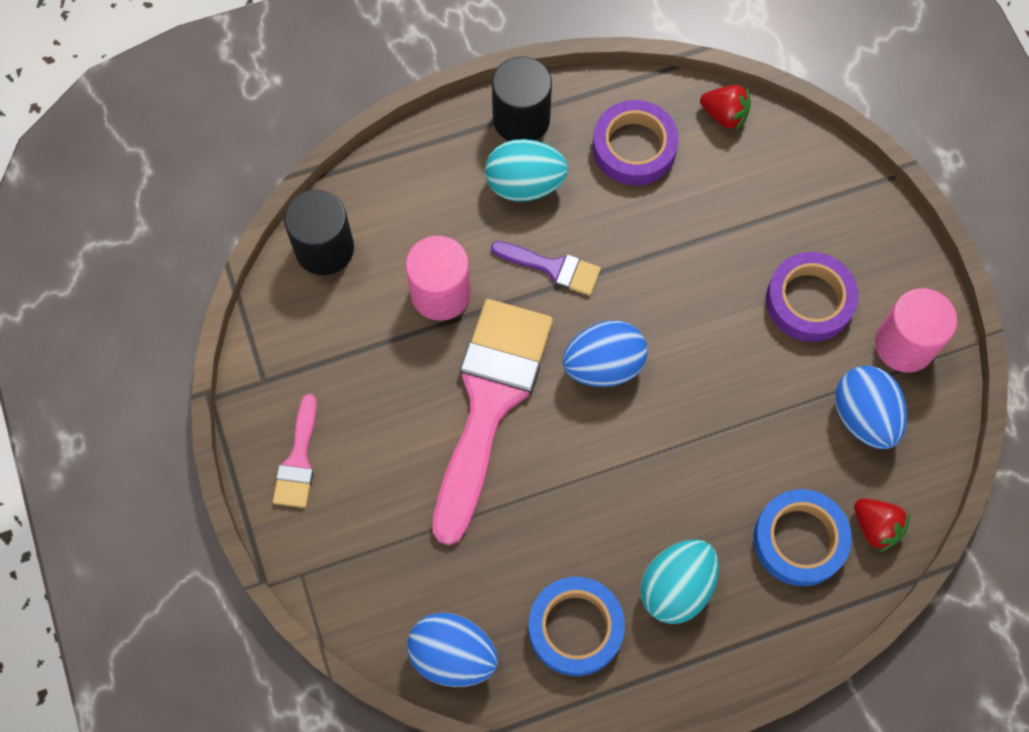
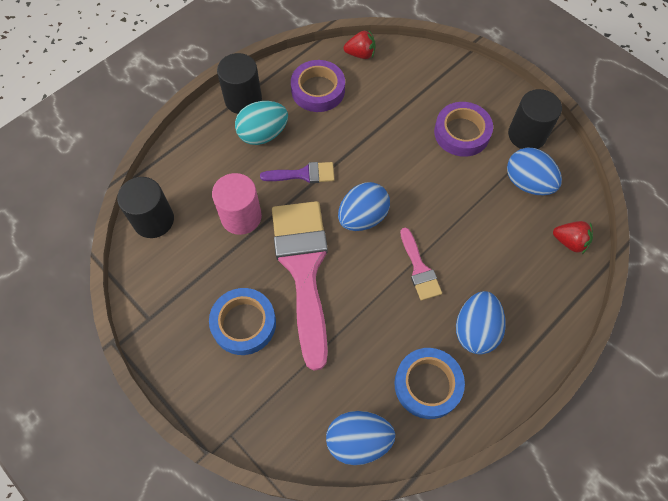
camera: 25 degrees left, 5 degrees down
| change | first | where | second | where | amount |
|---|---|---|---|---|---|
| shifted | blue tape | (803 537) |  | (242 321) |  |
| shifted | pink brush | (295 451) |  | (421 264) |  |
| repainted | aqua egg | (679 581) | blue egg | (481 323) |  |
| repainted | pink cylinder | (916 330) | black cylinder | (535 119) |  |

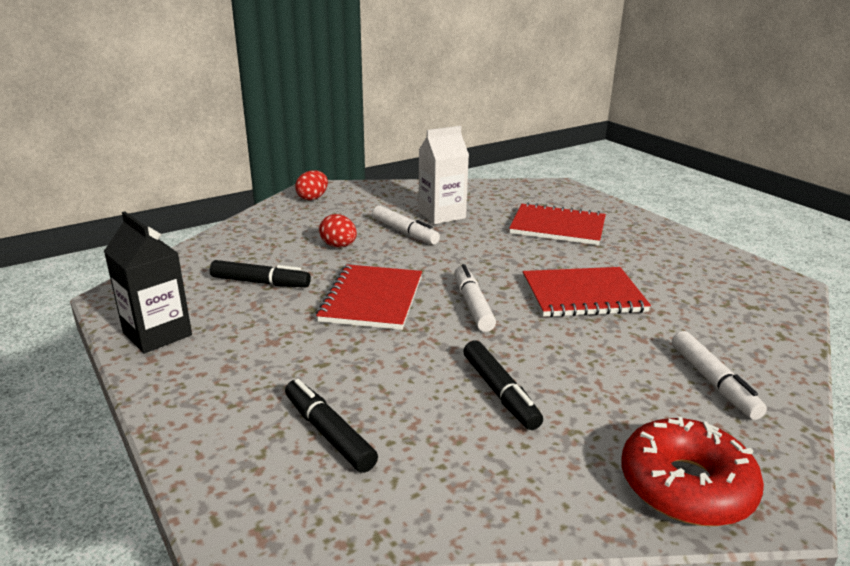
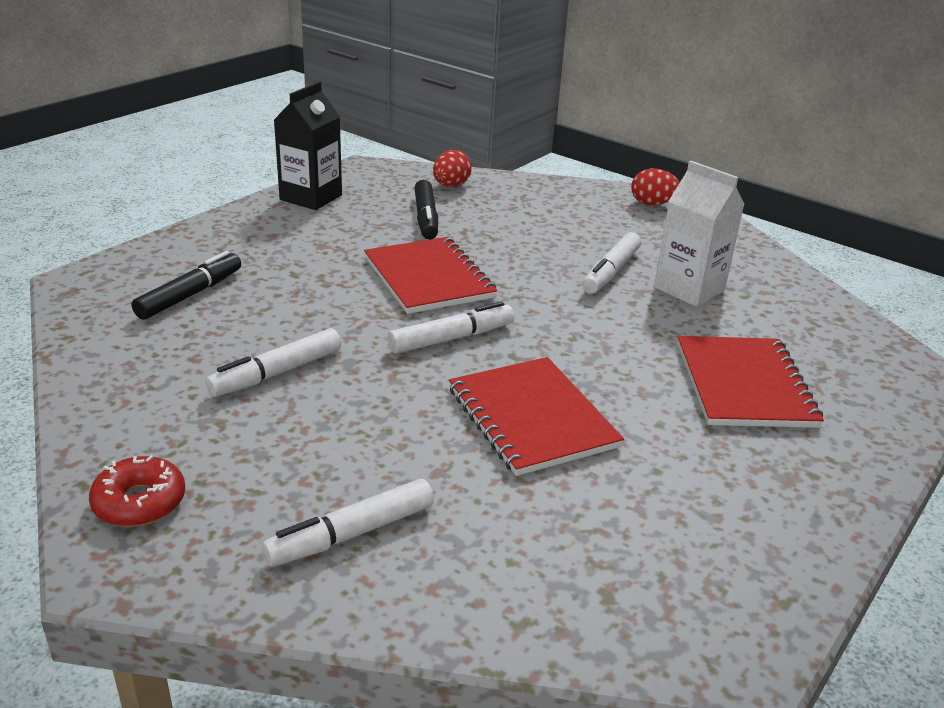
camera: 70 degrees right, 5 degrees up
| change | first | where | second | where | amount |
|---|---|---|---|---|---|
| scaled | red donut | (692 471) |  | (137 491) | x0.62 |
| repainted | black marker | (503 385) | pure white marker | (273 362) |  |
| rotated | red exercise book | (369 297) |  | (430 275) | 75 degrees clockwise |
| shifted | red egg | (338 231) |  | (452 168) |  |

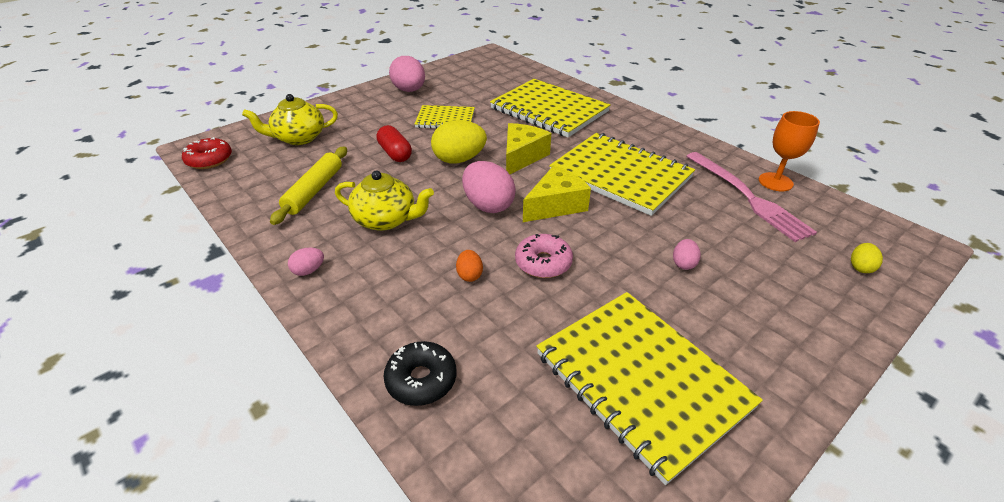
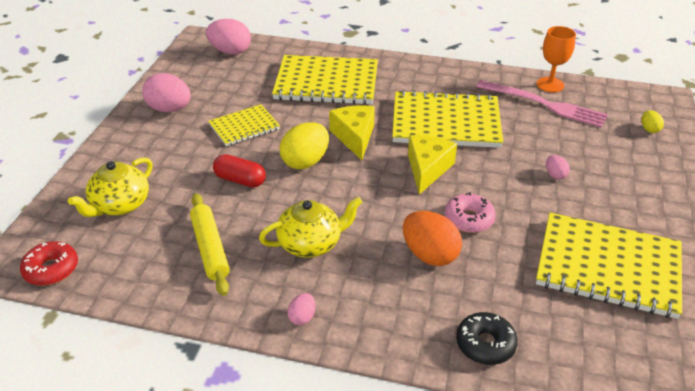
camera: 35 degrees left, 0 degrees up
| change | first | where | second | where | amount |
|---|---|---|---|---|---|
| shifted | pink egg | (489 187) |  | (228 37) |  |
| scaled | orange-coloured egg | (469 266) |  | (432 238) | x2.03 |

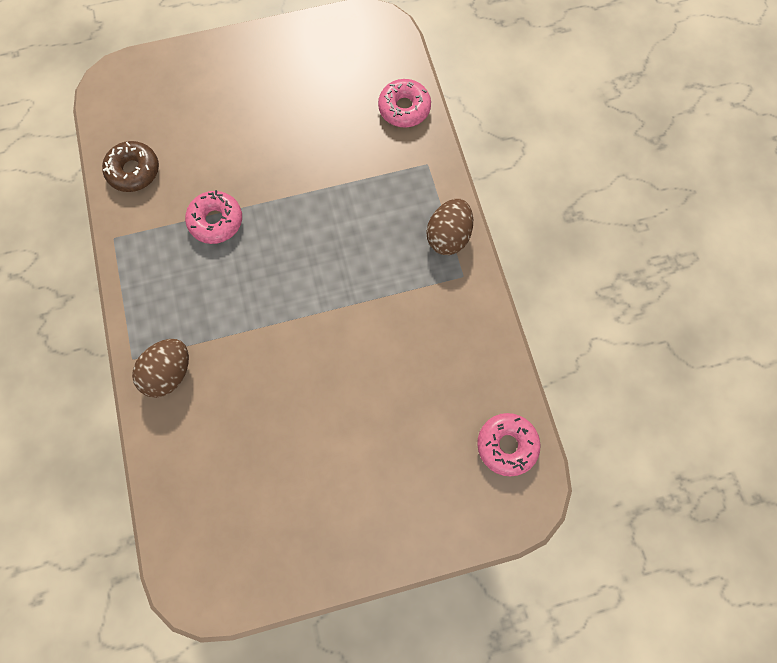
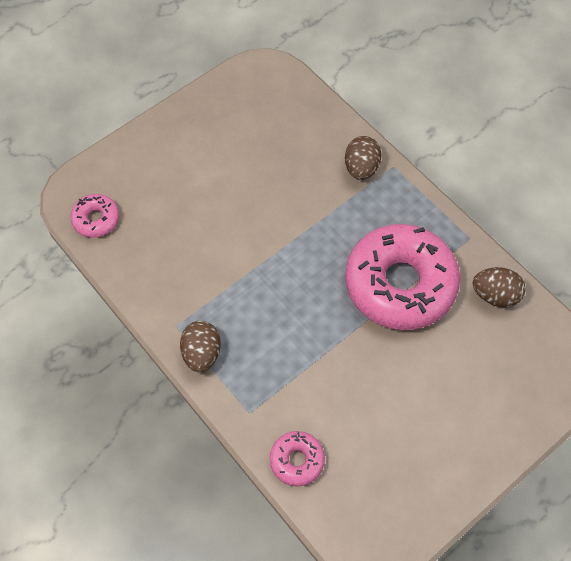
camera: 155 degrees right, 10 degrees down
| change | first | where | second | where | amount |
|---|---|---|---|---|---|
| scaled | pink donut | (213 217) |  | (402 277) | x2.25 |
| swapped | dark brown donut | (130 166) | dark brown egg | (499 287) |  |

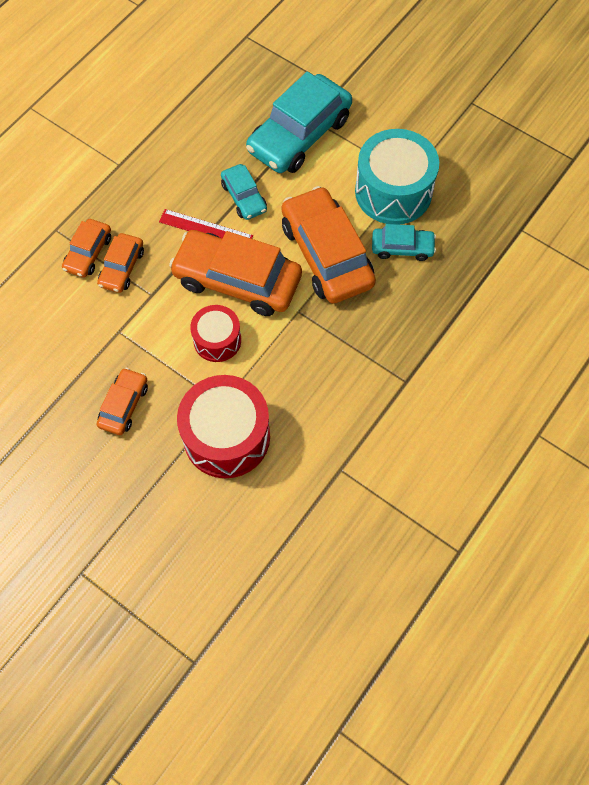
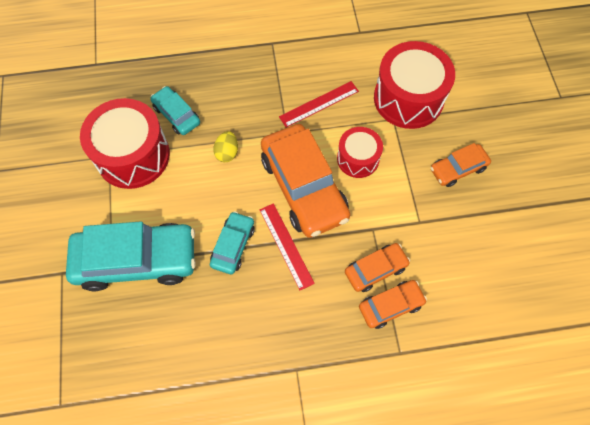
camera: 135 degrees left, 0 degrees up
| change | first | where | second | where | amount |
|---|---|---|---|---|---|
| repainted | aqua drum | (397 176) | red drum | (125 143) |  |
| swapped | orange-coloured car | (329 245) | yellow egg | (225 146) |  |
| new |  |  | red measuring stick | (319 104) |  |

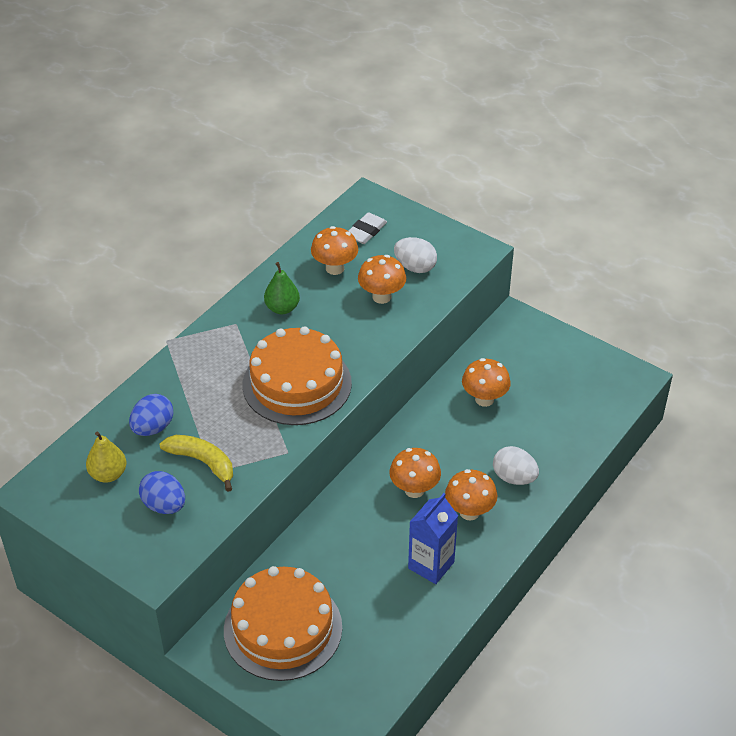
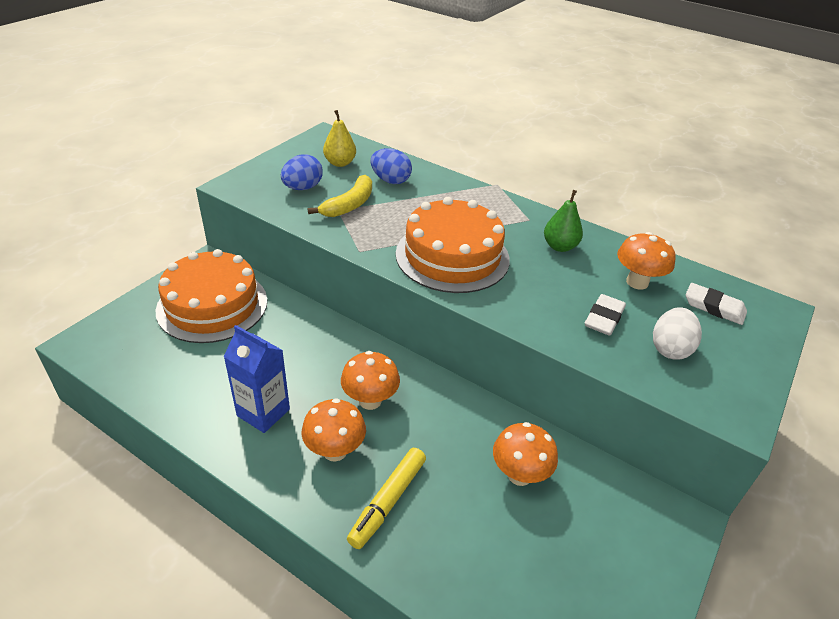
camera: 85 degrees right, 5 degrees down
| change | first | where | second | where | amount |
|---|---|---|---|---|---|
| swapped | pure white egg | (516 465) | yellow marker | (386 498) |  |
| swapped | orange-coloured mushroom | (382 279) | pure white eraser | (605 314) |  |

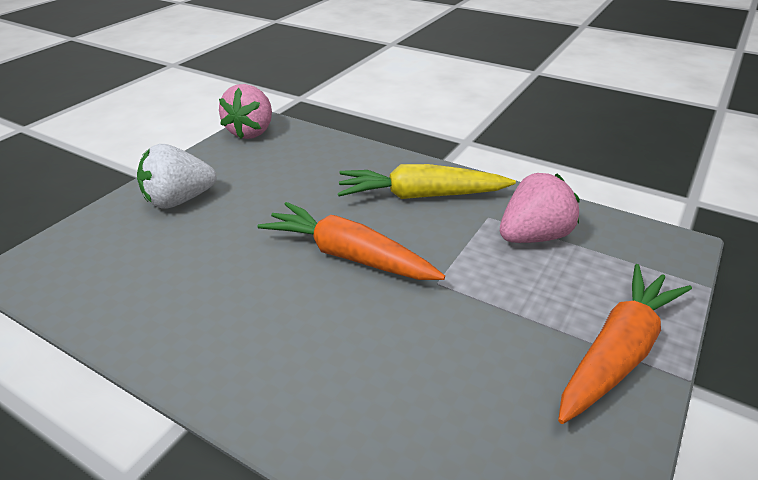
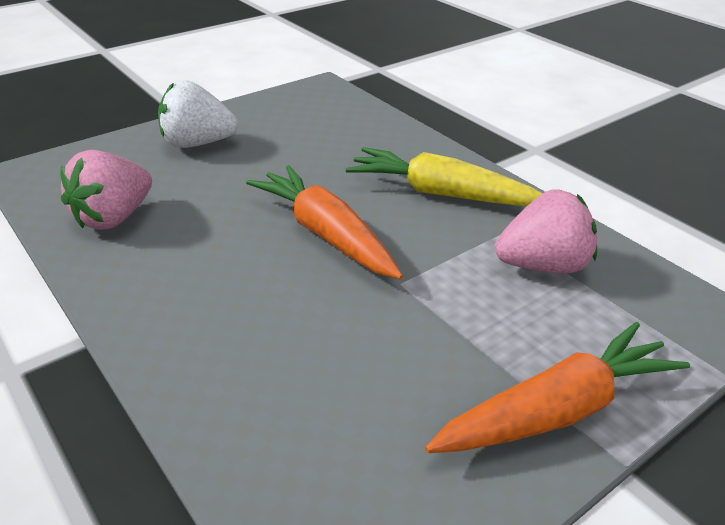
camera: 20 degrees right, 0 degrees up
| change | first | where | second | where | amount |
|---|---|---|---|---|---|
| shifted | pink berry | (245 111) |  | (106 190) |  |

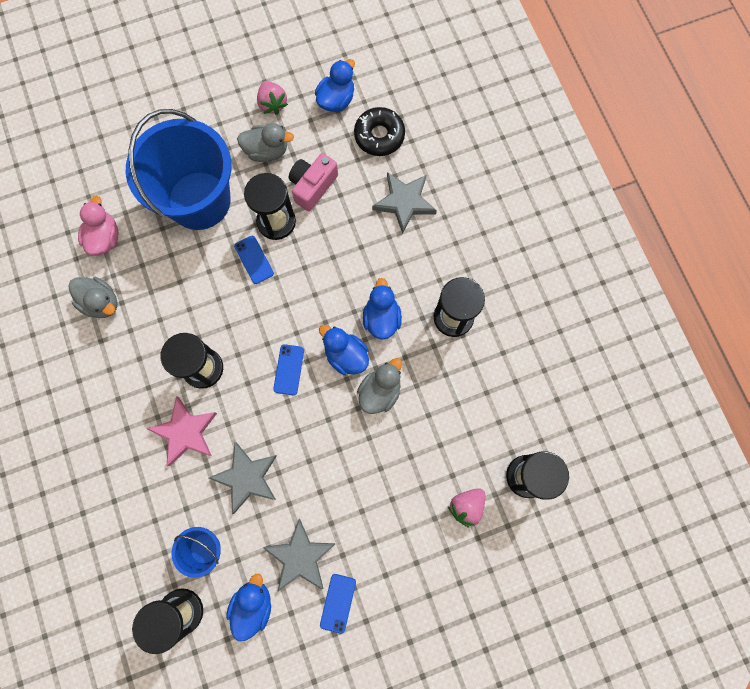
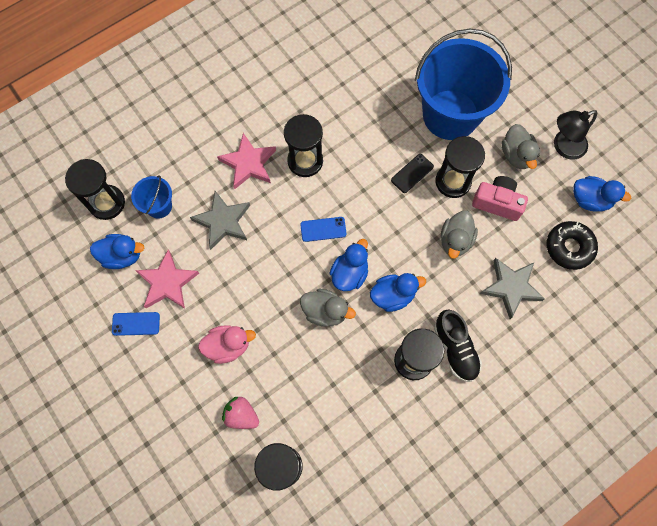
camera: 75 degrees right, 5 degrees down
| change | first | where | second | where | amount |
|---|---|---|---|---|---|
| repainted | grey five-pointed star | (299 555) | pink five-pointed star | (167 279) |  |
| shifted | pink toy duck | (98 226) |  | (227 344) |  |
| repainted | blue phone | (254 260) | black phone | (412 173) |  |
| new |  |  | black sneaker | (458 345) |  |
| shifted | grey toy duck | (93 297) |  | (459 235) |  |
| swapped | pink berry | (272 98) | black reading lamp | (575 135) |  |

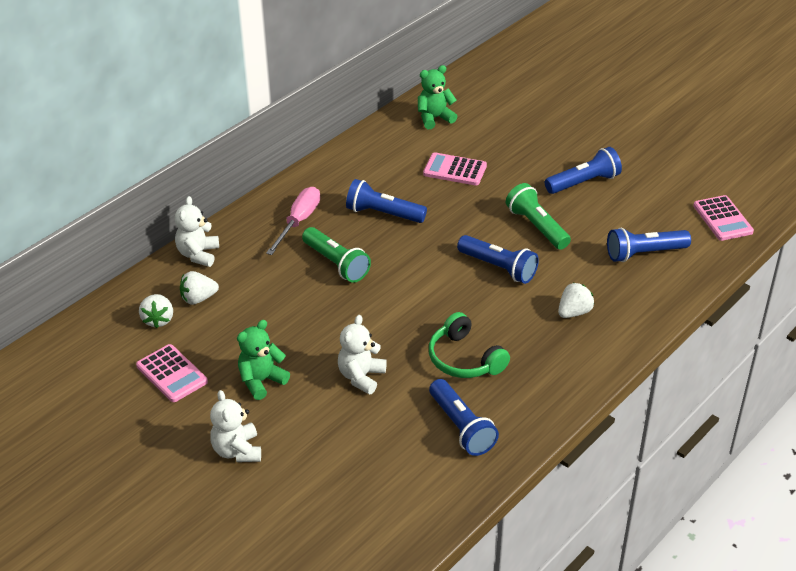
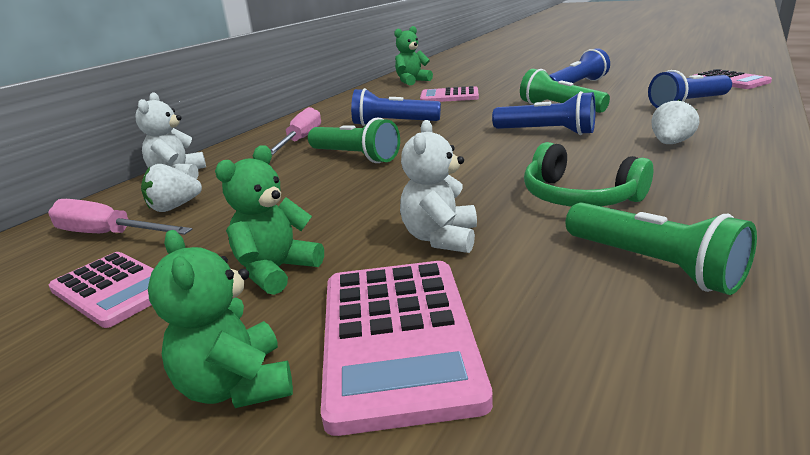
camera: 10 degrees left, 15 degrees down
| change | first | where | second | where | amount |
|---|---|---|---|---|---|
| swapped | pure white berry | (156 311) | pink flat screwdriver | (120 217) |  |
| repainted | pure white teddy bear | (235 426) | leaf-green teddy bear | (220 319) |  |
| new |  |  | pink adding machine | (407 348) |  |
| repainted | blue flashlight | (464 417) | leaf-green flashlight | (661 249) |  |

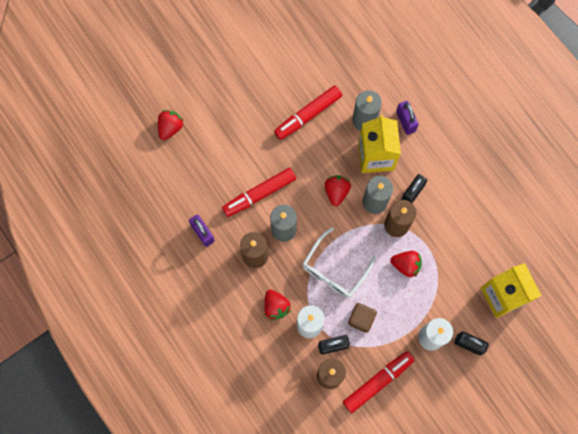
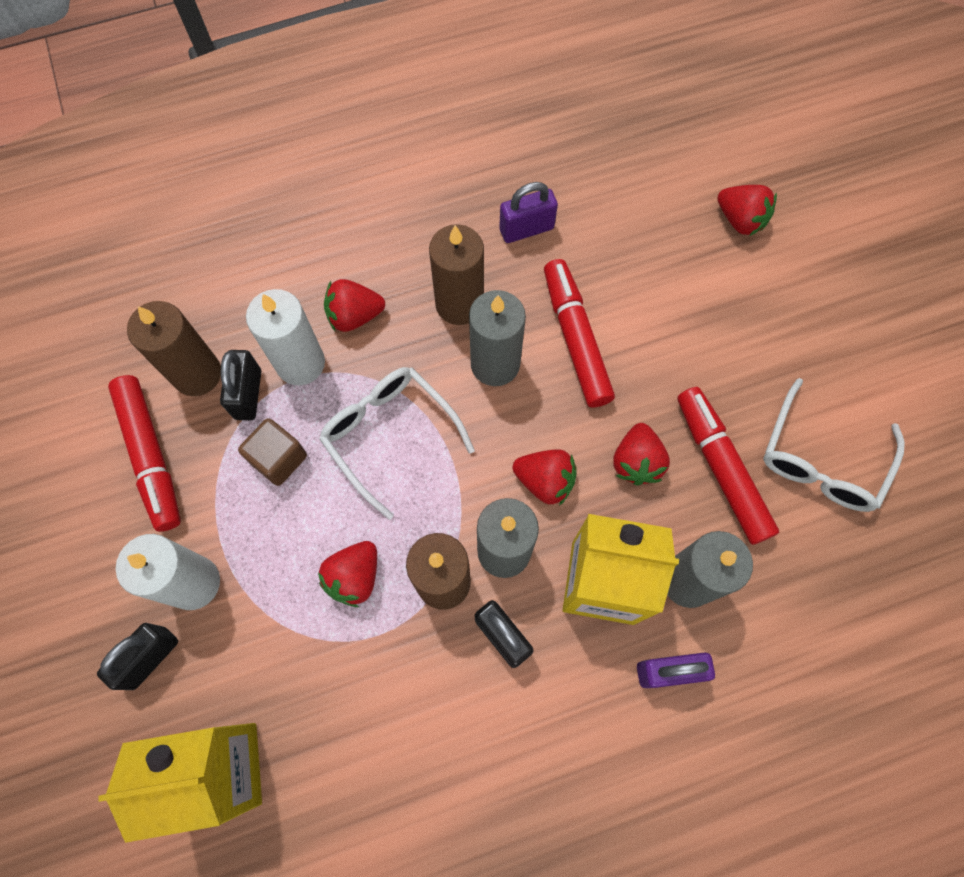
camera: 105 degrees right, 5 degrees down
| change | first | where | second | where | amount |
|---|---|---|---|---|---|
| new |  |  | red berry | (641 454) |  |
| new |  |  | pure white eyeglasses | (834 445) |  |

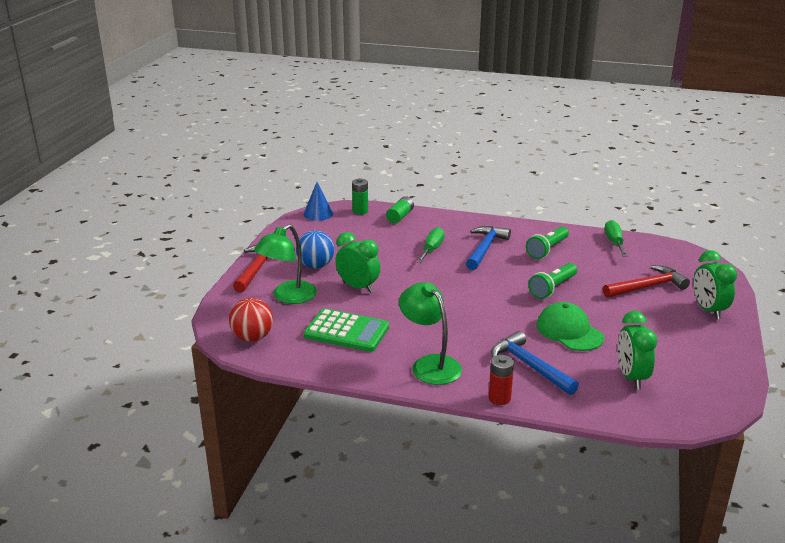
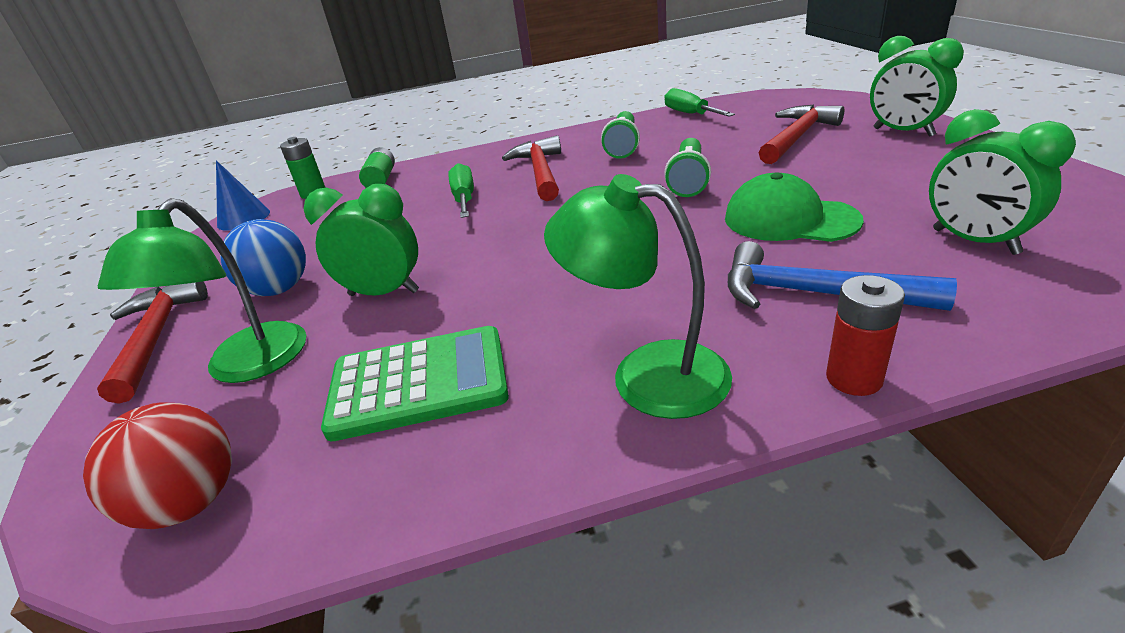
camera: 25 degrees left, 5 degrees up
| change | first | where | second | where | amount |
|---|---|---|---|---|---|
| repainted | blue claw hammer | (488 248) | red claw hammer | (531 168) |  |

